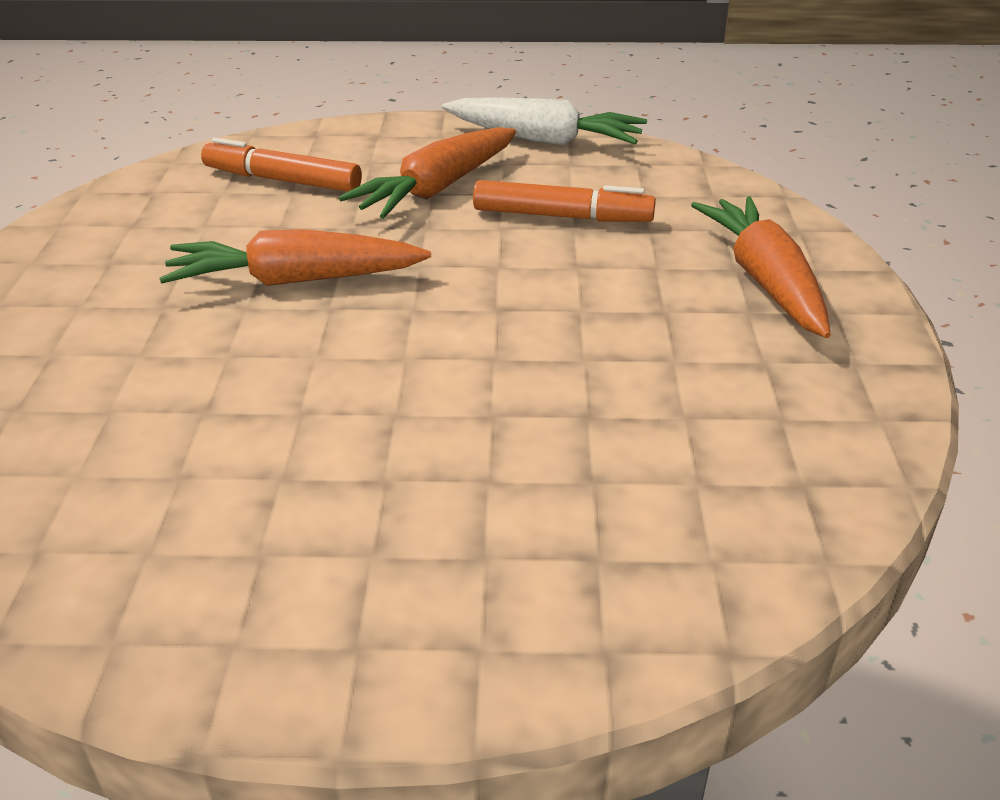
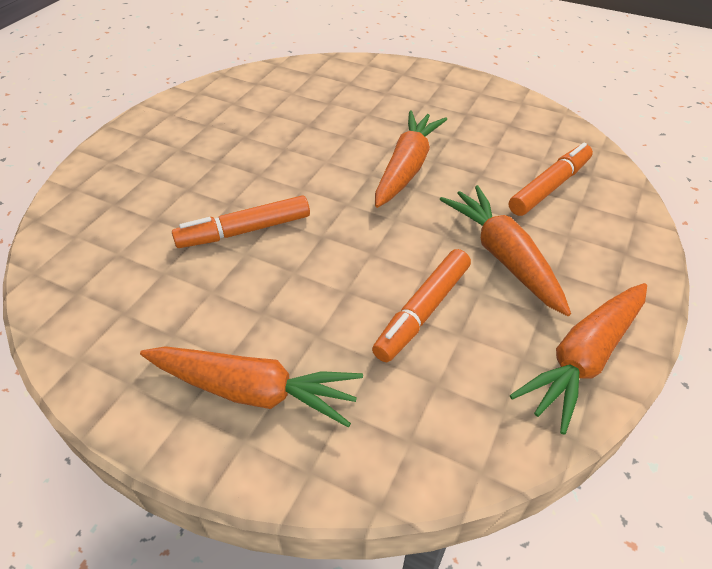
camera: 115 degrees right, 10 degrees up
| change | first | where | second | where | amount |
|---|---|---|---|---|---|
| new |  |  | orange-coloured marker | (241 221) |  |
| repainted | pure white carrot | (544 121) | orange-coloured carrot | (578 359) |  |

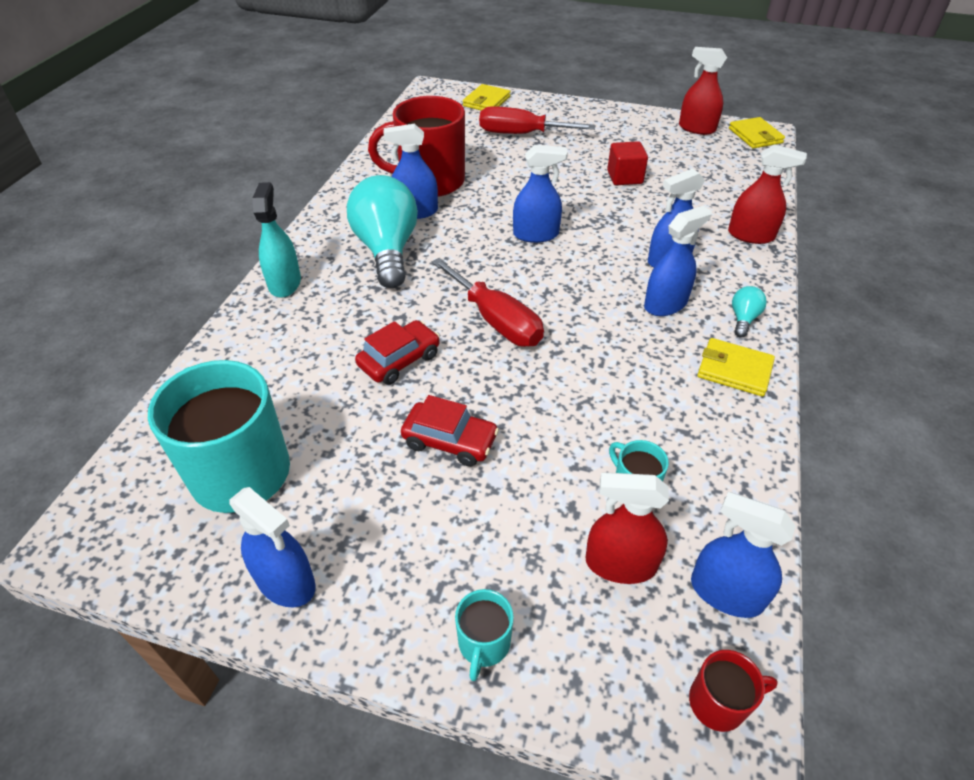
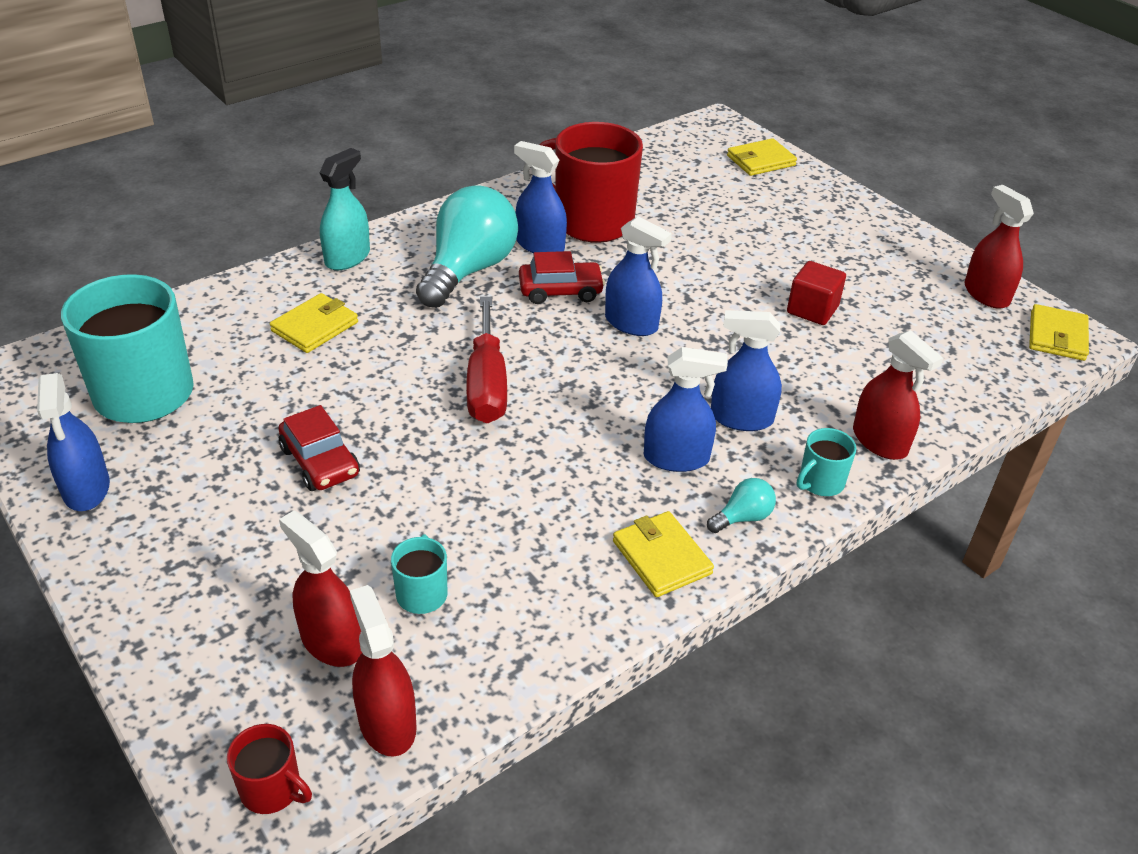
camera: 35 degrees right, 5 degrees down
| change | first | where | second | where | amount |
|---|---|---|---|---|---|
| new |  |  | yellow billfold | (314 323) |  |
| repainted | blue spray cleaner | (743 555) | red spray cleaner | (383 671) |  |
| shifted | red car | (397 352) |  | (562 277) |  |
| shifted | aqua coffee mug | (484 635) |  | (826 462) |  |
| gone | red flat screwdriver | (537 120) |  |  |  |

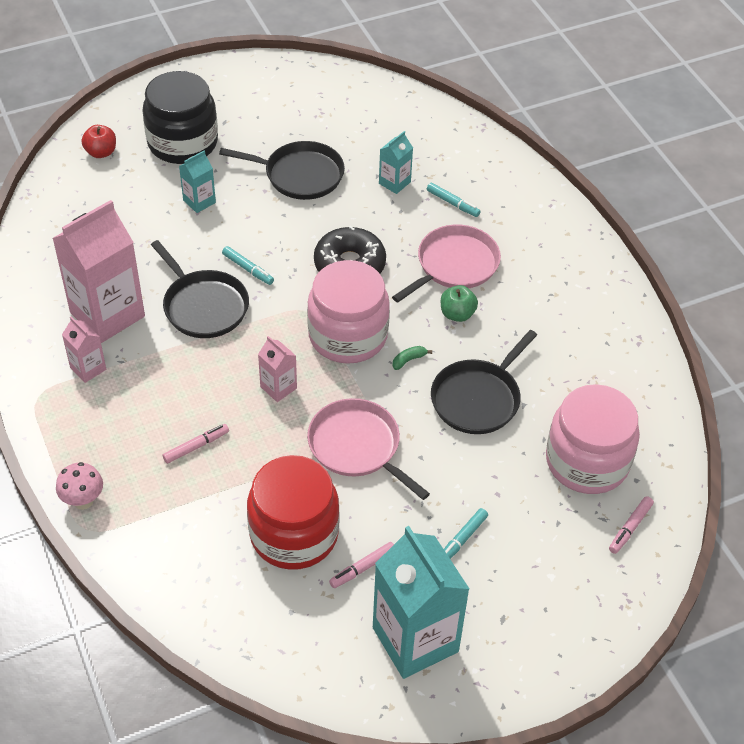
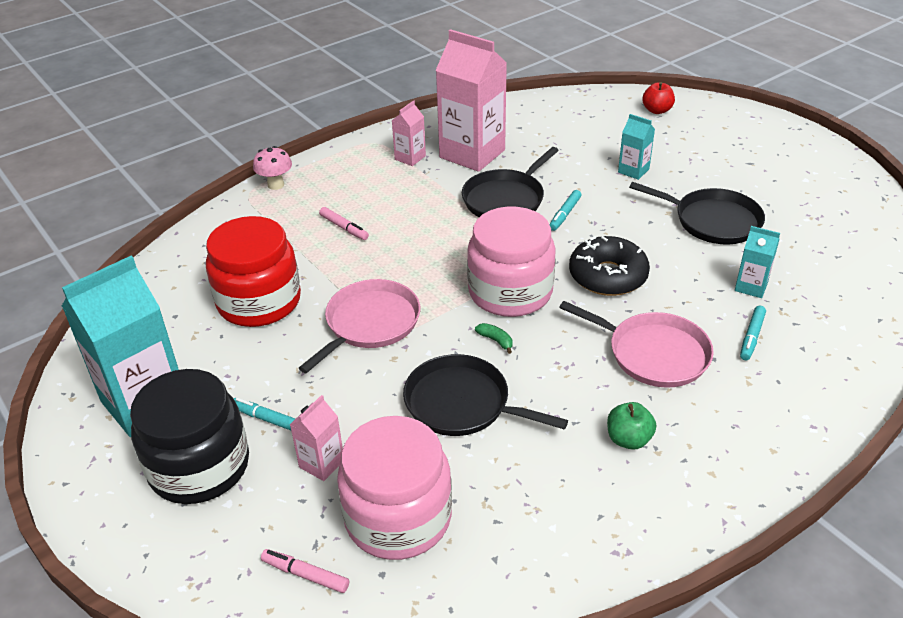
camera: 80 degrees right, 10 degrees down
| change | first | where | second | where | amount |
|---|---|---|---|---|---|
| shifted | black preserve jar | (180 117) |  | (189 436) |  |
| shifted | pink carton | (277 369) |  | (316 438) |  |
| shifted | leaf-green apple fruit | (459 303) |  | (631 426) |  |
| rotated | black skillet | (282 170) |  | (697 213) | 60 degrees counterclockwise |
| gone | pink marker | (361 565) |  |  |  |

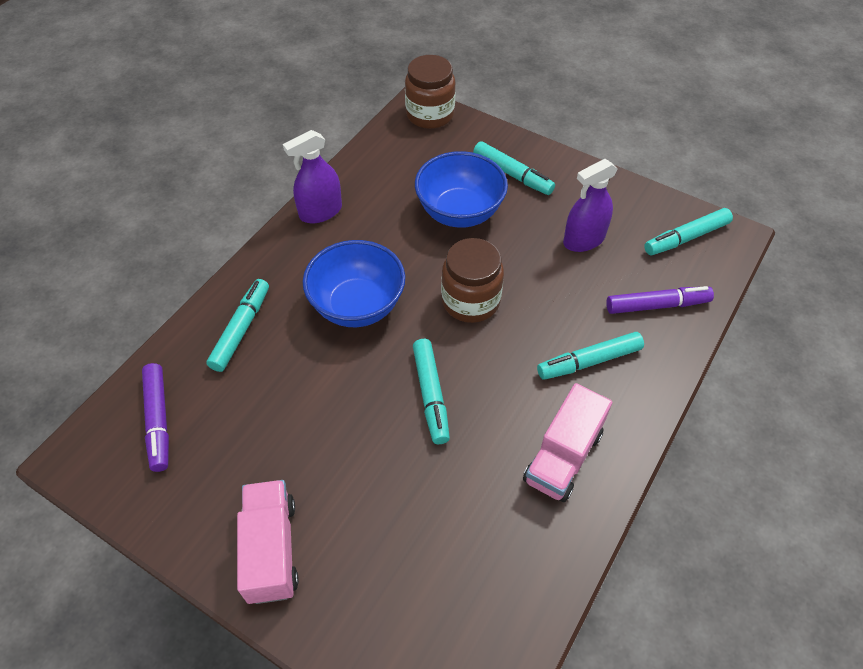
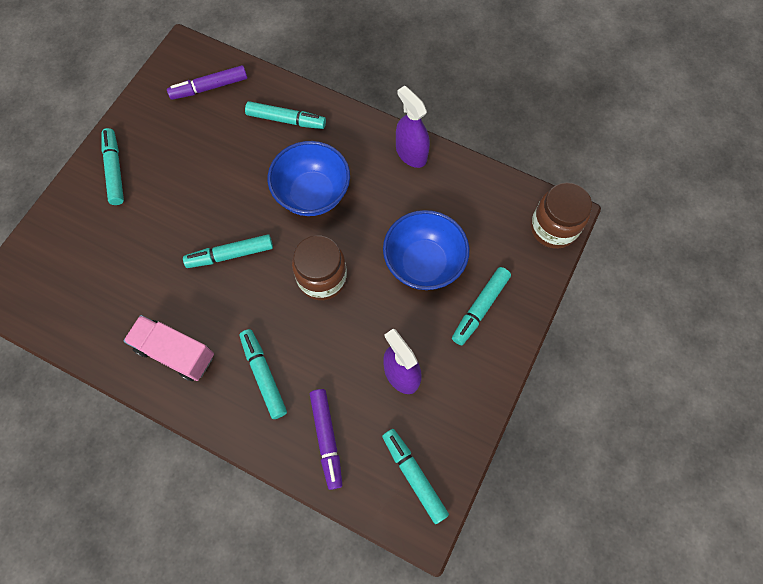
camera: 85 degrees right, 15 degrees up
| change | first | where | second | where | amount |
|---|---|---|---|---|---|
| swapped | pink truck | (268 542) | aqua marker | (113 166) |  |

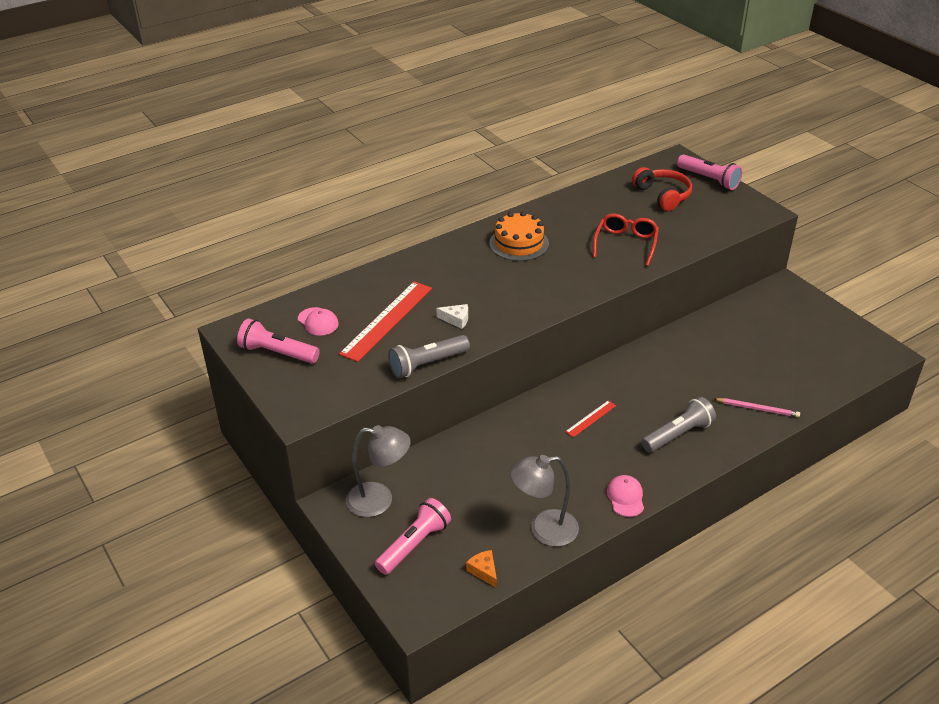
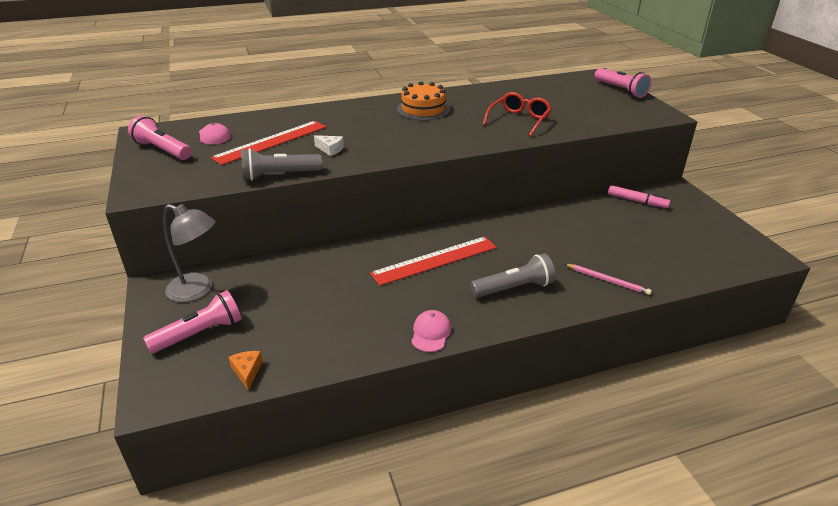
camera: 15 degrees right, 5 degrees down
| change | first | where | second | where | amount |
|---|---|---|---|---|---|
| scaled | red measuring stick | (590 418) |  | (433 261) | x2.08 |
| new |  |  | pink marker | (639 196) |  |
| gone | grey reading lamp | (544 501) |  |  |  |
| gone | red over-ear headphones | (662 189) |  |  |  |

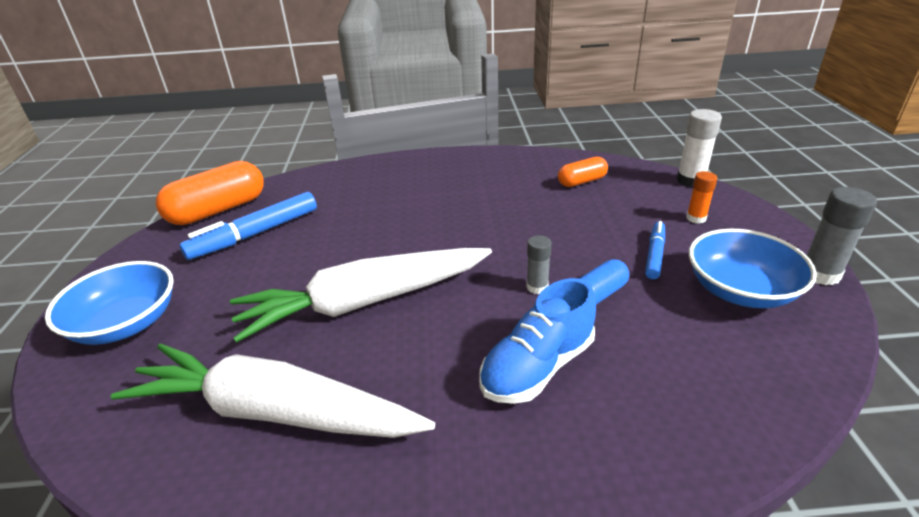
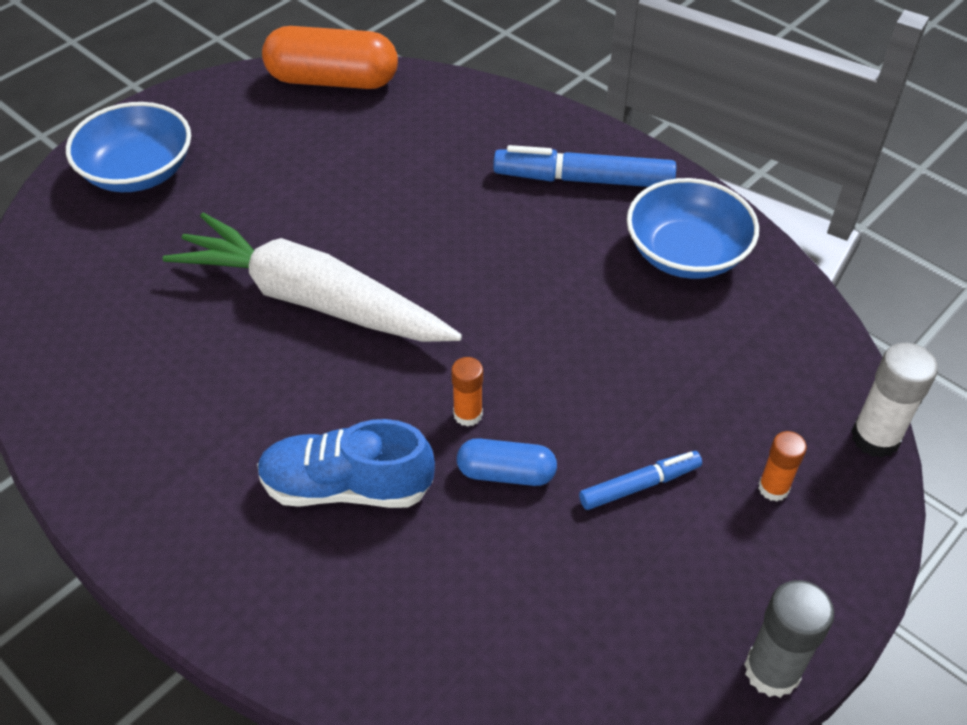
camera: 45 degrees right, 15 degrees up
| change | first | where | second | where | amount |
|---|---|---|---|---|---|
| repainted | grey glue | (539 264) | orange-coloured glue | (467 392) |  |
| shifted | blue marker | (248 226) |  | (584 166) |  |
| shifted | blue serving bowl | (753 268) |  | (693 228) |  |
| gone | pure white carrot | (273 390) |  |  |  |
| gone | orange-coloured pill shape | (583 172) |  |  |  |

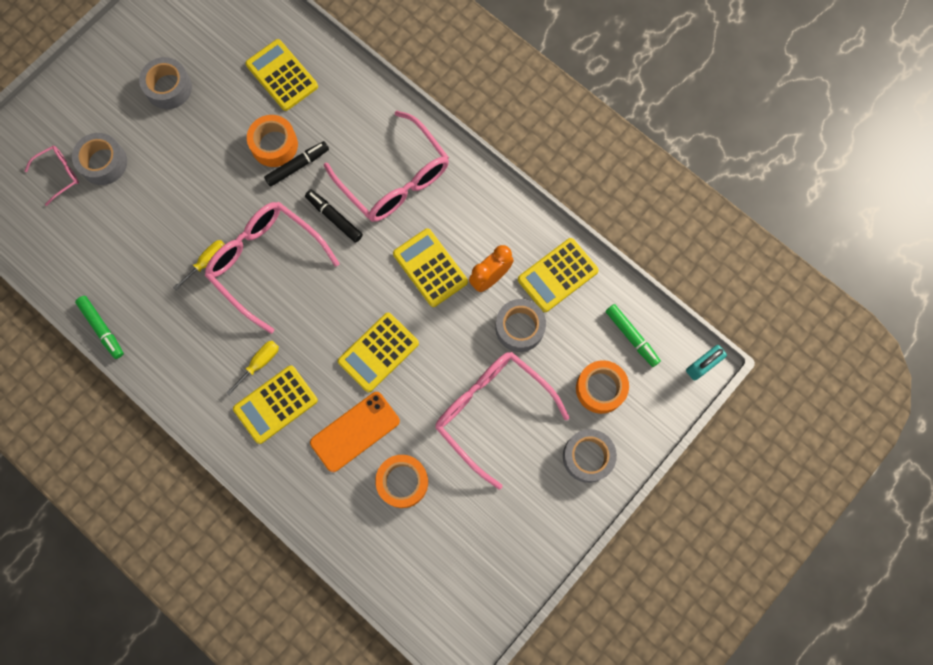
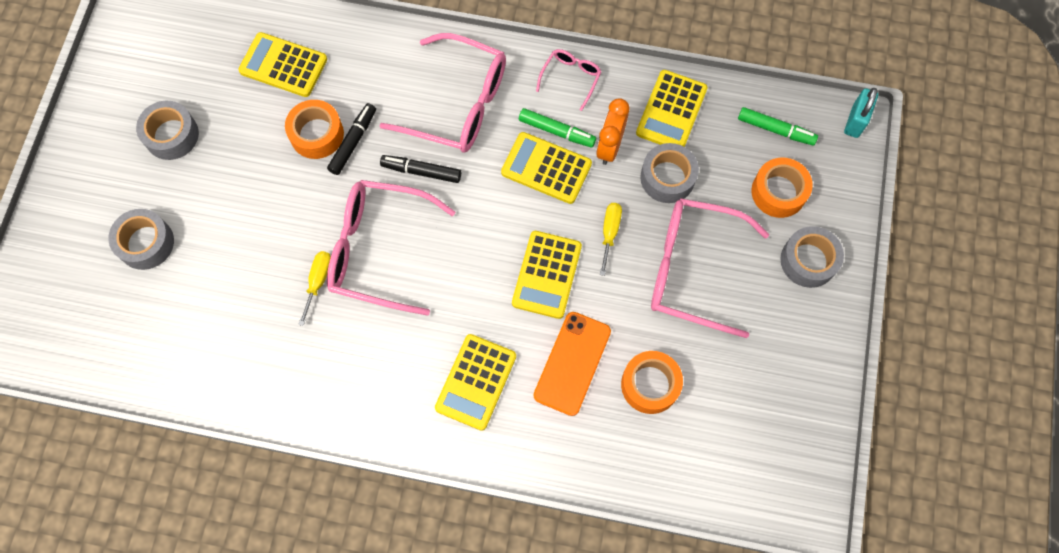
camera: 30 degrees left, 5 degrees down
| change | first | where | second | where | amount |
|---|---|---|---|---|---|
| shifted | leaf-green marker | (99 327) |  | (557 128) |  |
| shifted | pink eyeglasses | (52 176) |  | (569 80) |  |
| shifted | yellow flat screwdriver | (252 368) |  | (611 239) |  |

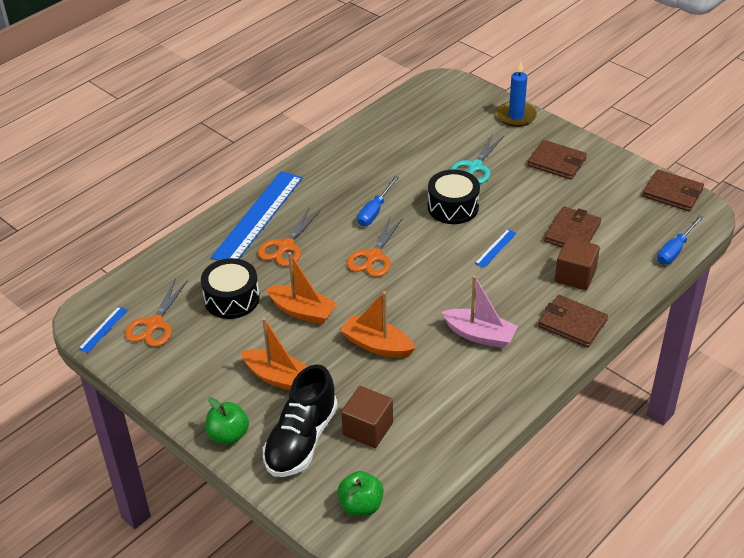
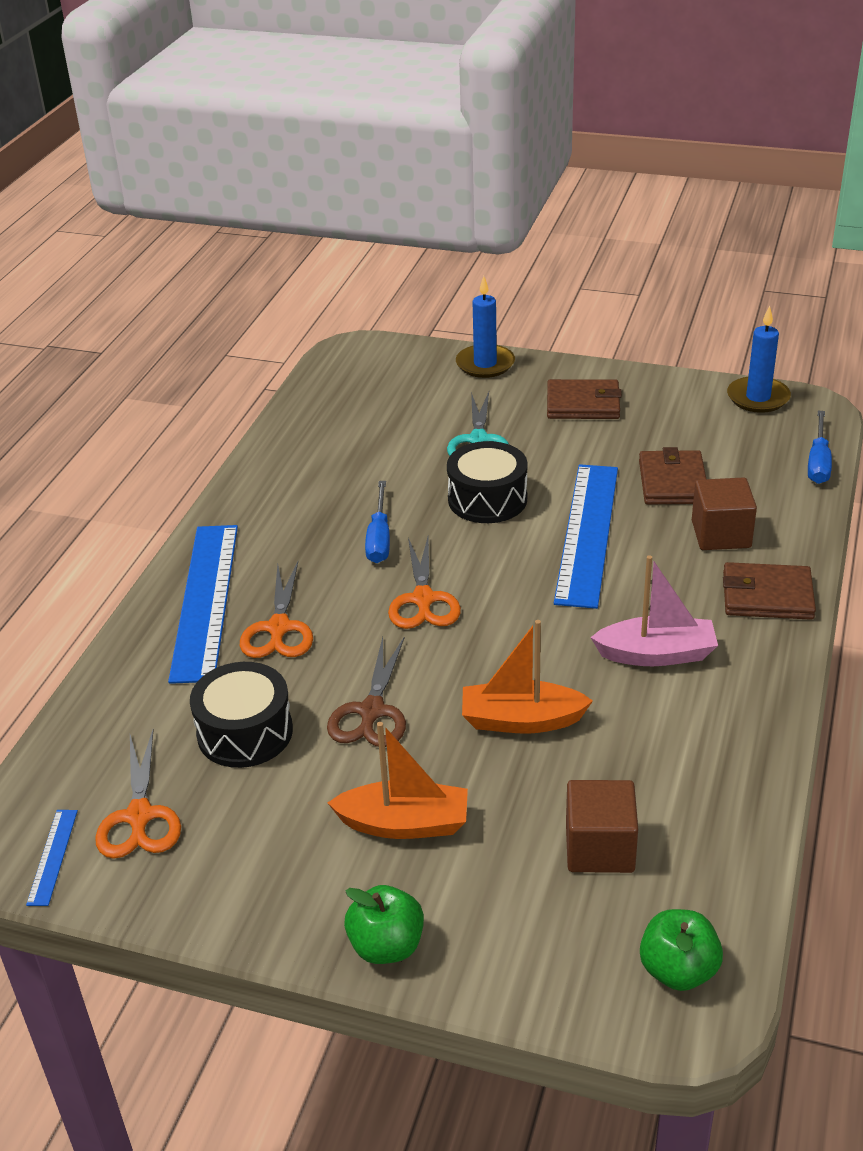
camera: 25 degrees left, 5 degrees down
| change | first | where | second | where | amount |
|---|---|---|---|---|---|
| swapped | orange-coloured sailboat | (302 288) | dark brown scissors | (366 691) |  |
| scaled | blue measuring stick | (496 248) |  | (586 536) | x2.40 |
| swapped | dark brown billfold | (673 190) | blue candle | (759 359) |  |
| gone | black sneaker | (300 421) |  |  |  |

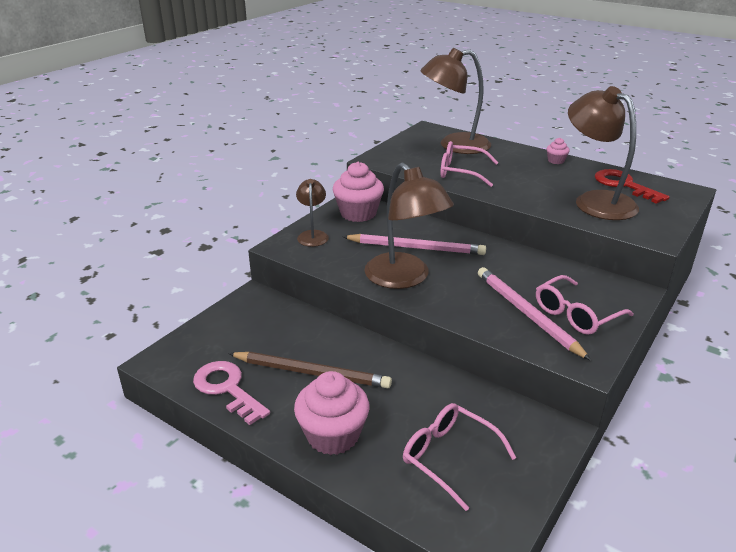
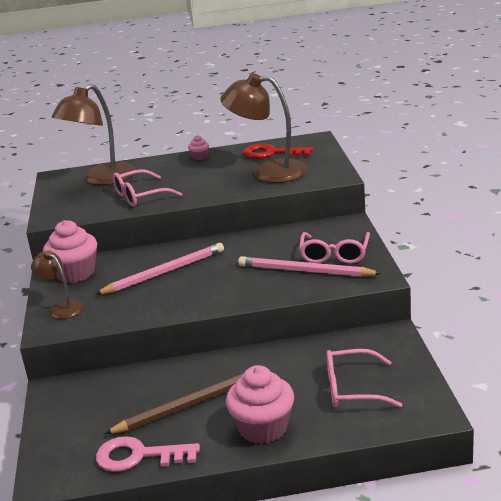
camera: 40 degrees left, 5 degrees down
| change | first | where | second | where | amount |
|---|---|---|---|---|---|
| gone | dark brown reading lamp | (409 226) |  |  |  |

